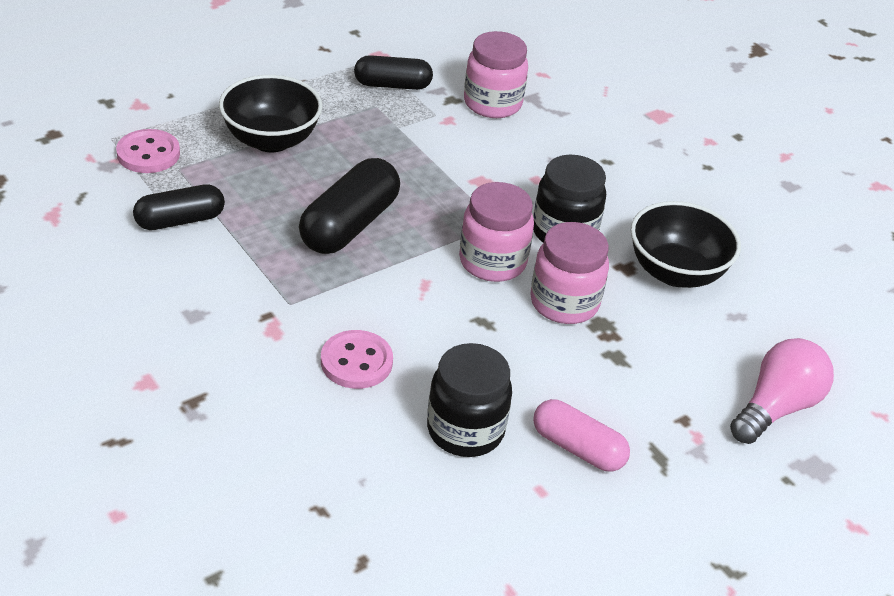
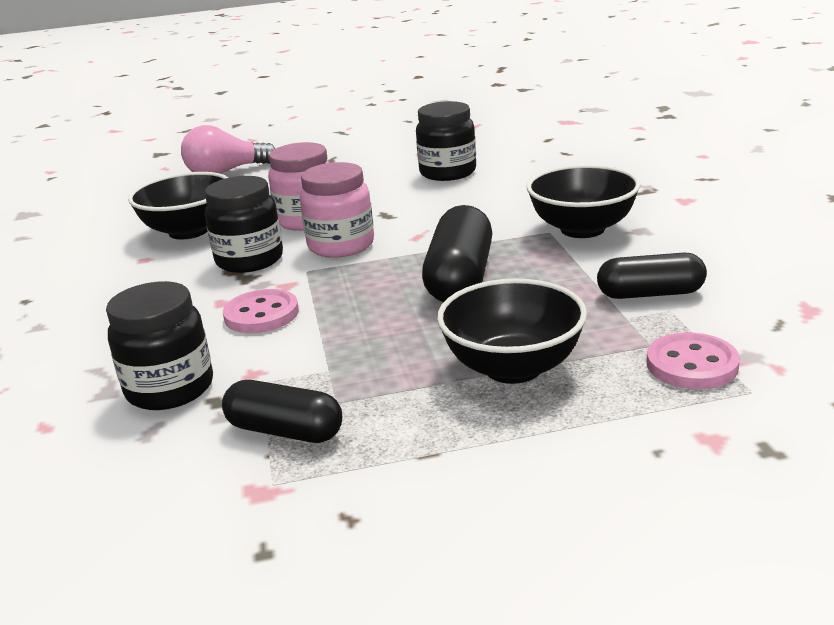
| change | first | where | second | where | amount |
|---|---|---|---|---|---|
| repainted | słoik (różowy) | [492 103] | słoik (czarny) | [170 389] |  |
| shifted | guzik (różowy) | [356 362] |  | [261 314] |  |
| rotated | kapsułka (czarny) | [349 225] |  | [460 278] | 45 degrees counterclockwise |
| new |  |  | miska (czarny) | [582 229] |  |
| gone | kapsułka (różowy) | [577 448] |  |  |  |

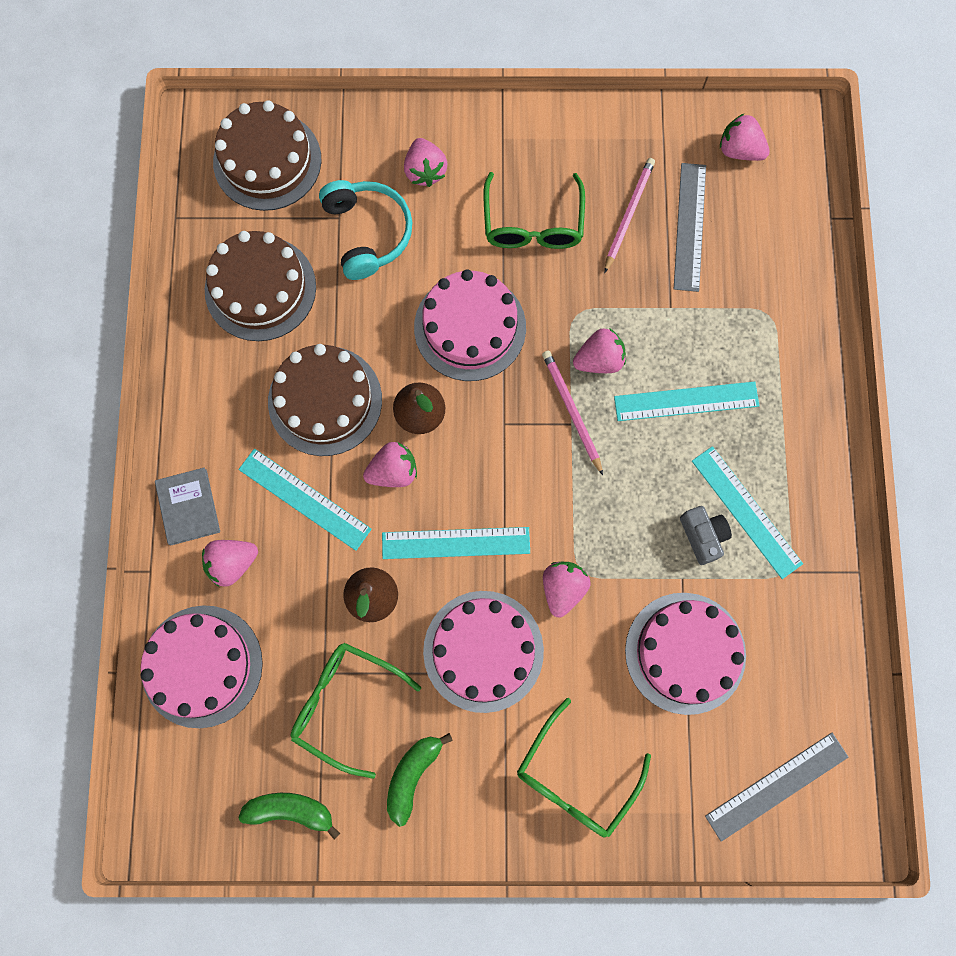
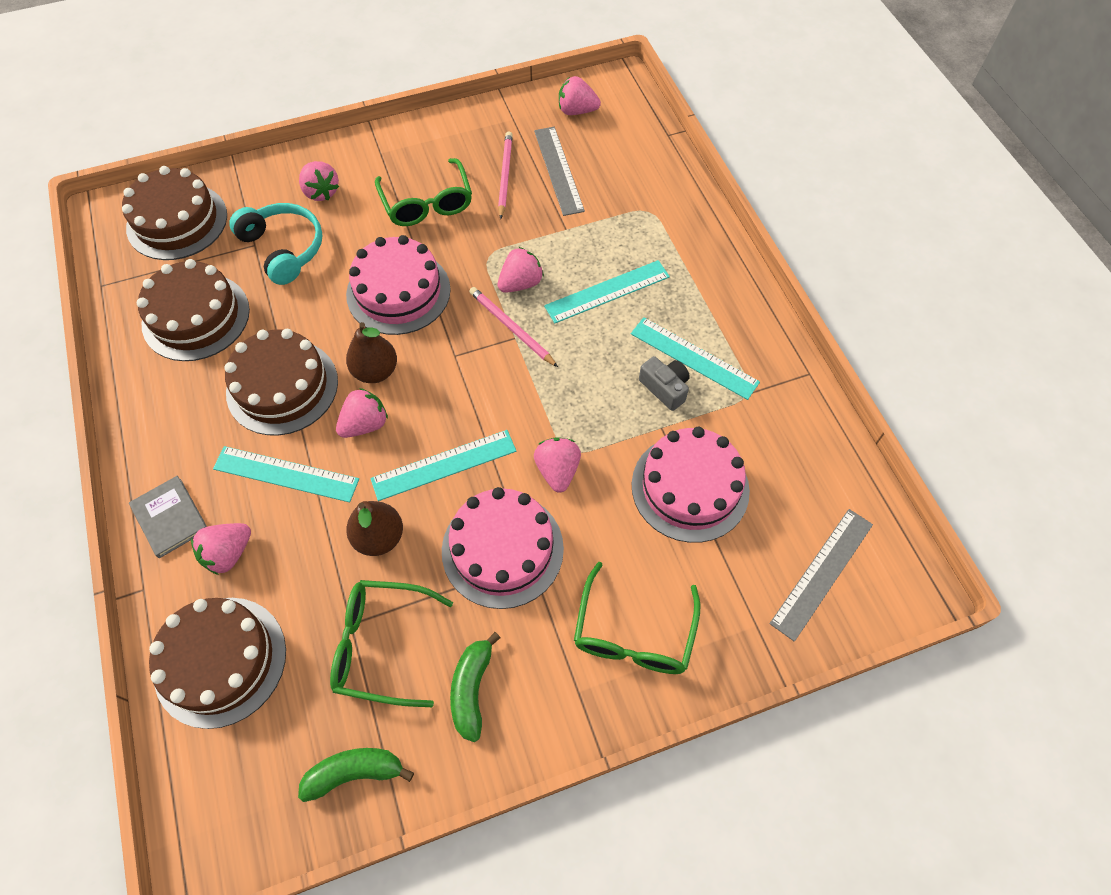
| change | first | where | second | where | amount |
|---|---|---|---|---|---|
| repainted | tort (różowy) | [202 666] | tort (brązowy) | [220 661] |  |

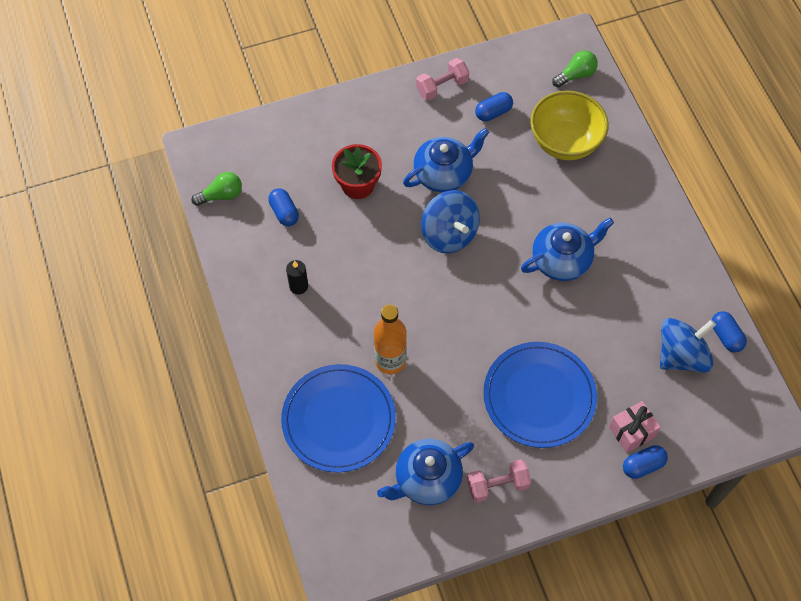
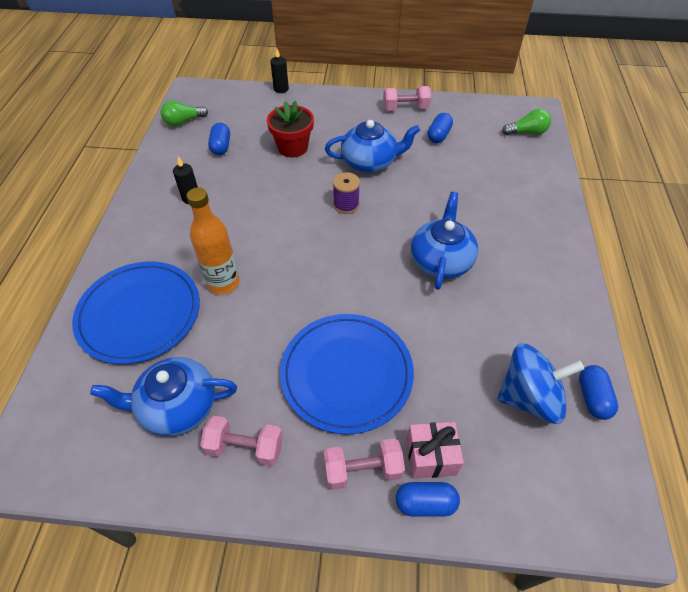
| change | first | where | second | where | amount |
|---|---|---|---|---|---|
| rotated | żarówka (zielony) | [221 195] |  | [183 122] | 150 degrees clockwise |
| new |  |  | świeca (czarny) | [281 89] |  |
| new |  |  | hantel (różowy) | [363 470] |  |
| swapped | bączek (niebieski) | [449 234] | szpulka (fioletowy) | [346 205] |  |
| rotated | imbryk (niebieski) | [562 260] |  | [441 260] | 75 degrees counterclockwise |
| rotated | kapsułka (niebieski) | [493 112] |  | [438 135] | 60 degrees counterclockwise |
| gone | miska (żółty) | [565 142] |  |  |  |

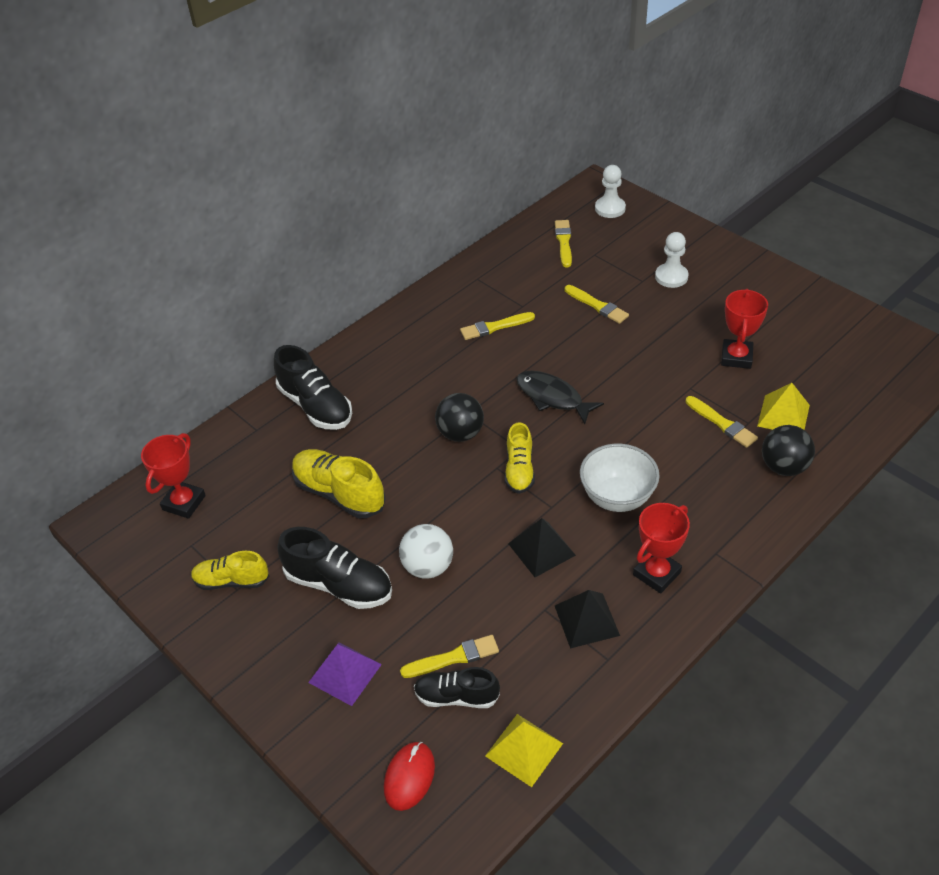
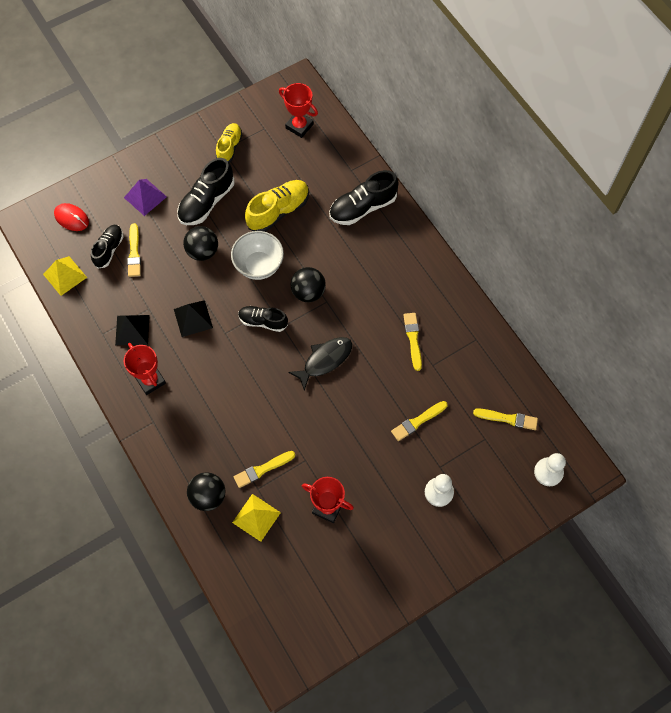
| change | first | where | second | where | amount |
|---|---|---|---|---|---|
| repainted | piłka (biały) | [428 566] | piłka (czarny) | [203 251] |  |
| shifted | miska (biały) | [617 497] |  | [259 266] |  |
| repainted | but (żółty) | [519 470] | but (czarny) | [263 321] |  |

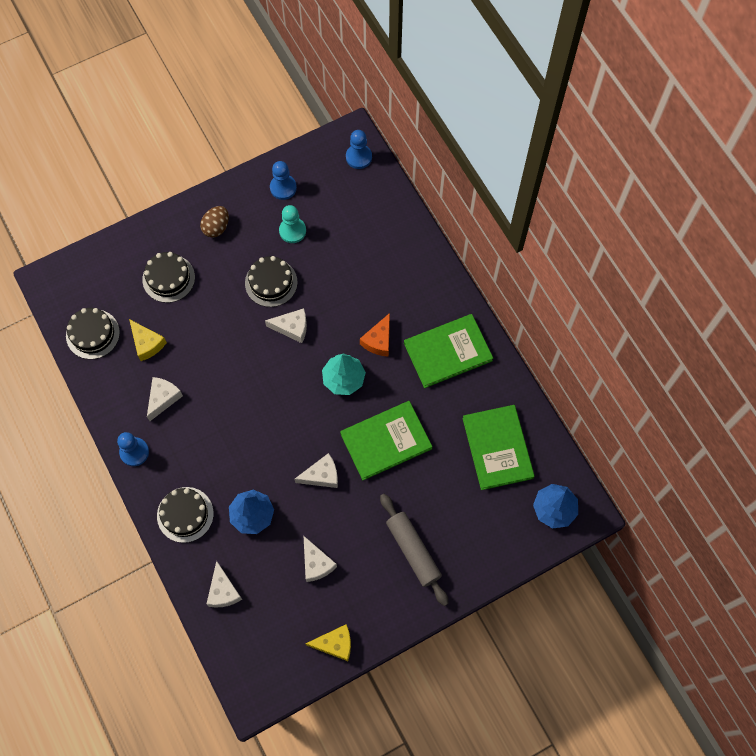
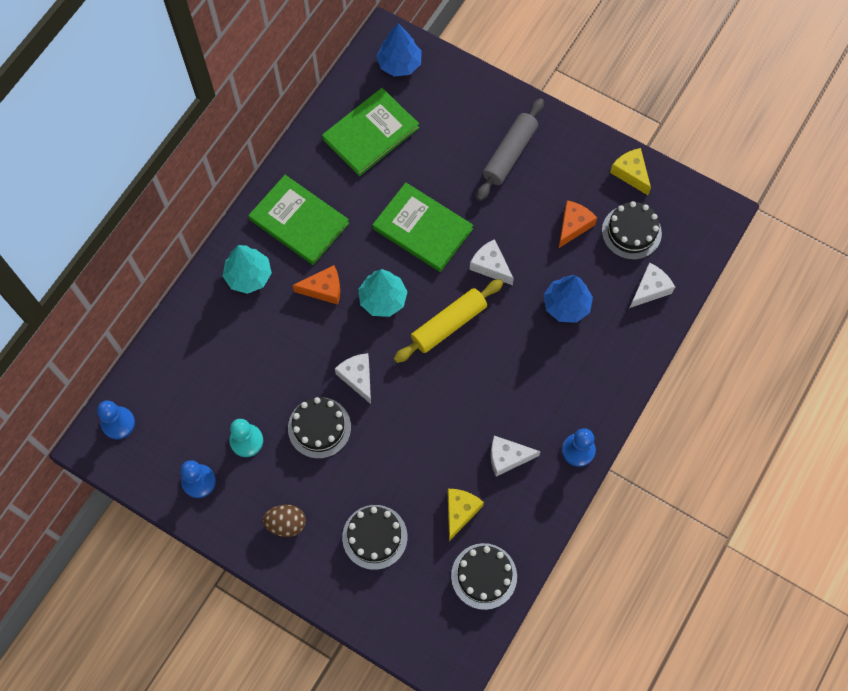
| change | first | where | second | where | amount |
|---|---|---|---|---|---|
| new |  |  | drzewko (turkusowy) | [248 276] |  |
| new |  |  | wałek do ciasta (żółty) | [448 324] |  |
| repainted | ser (biały) | [316 563] | ser (pomarańczowy) | [573 226] |  |
| shifted | tort (czarny) | [185 514] |  | [631 232] |  |

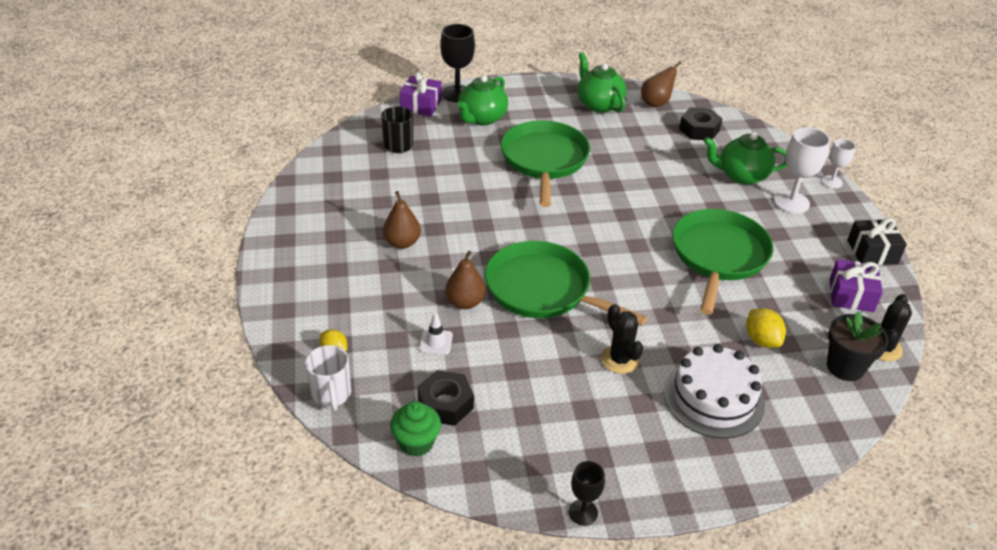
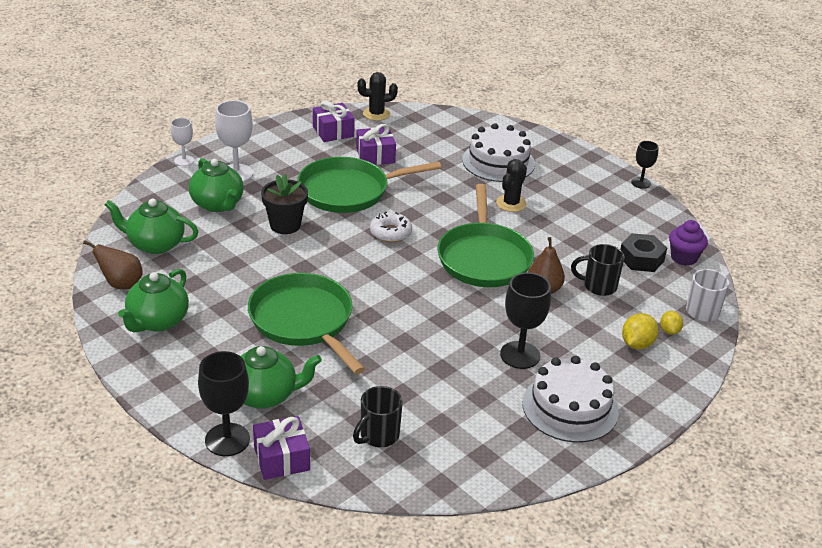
| change | first | where | second | where | amount |
|---|---|---|---|---|---|
| swapped | nakrętka (czarny) | [699 130] | imbryk (zielony) | [155 244] |  |
| rotated | patelnia (zielony) | [544 160] |  | [303 321] | 90 degrees clockwise |
| shifted | doniczka (czarny) | [845 367] |  | [285 225] |  |
| new |  |  | prezent (fioletowy) | [375 156] |  |
| new |  |  | donut (biały) | [390 233] |  |
| swapped | gruszka (brązowy) | [402 243] | kielich (czarny) | [520 355] |  |
| new |  |  | tort (biały) | [570 407] |  |
| swapped | pachołek (biały) | [436 342] | kubek (czarny) | [598 286] |  |
| shifted | cytryna (żółty) | [761 340] |  | [637 344] |  |
| repainted | muffinka (zielony) | [416 443] | muffinka (fioletowy) | [684 258] |  |
| gone | prezent (czarny) | [872 252] |  |  |  |

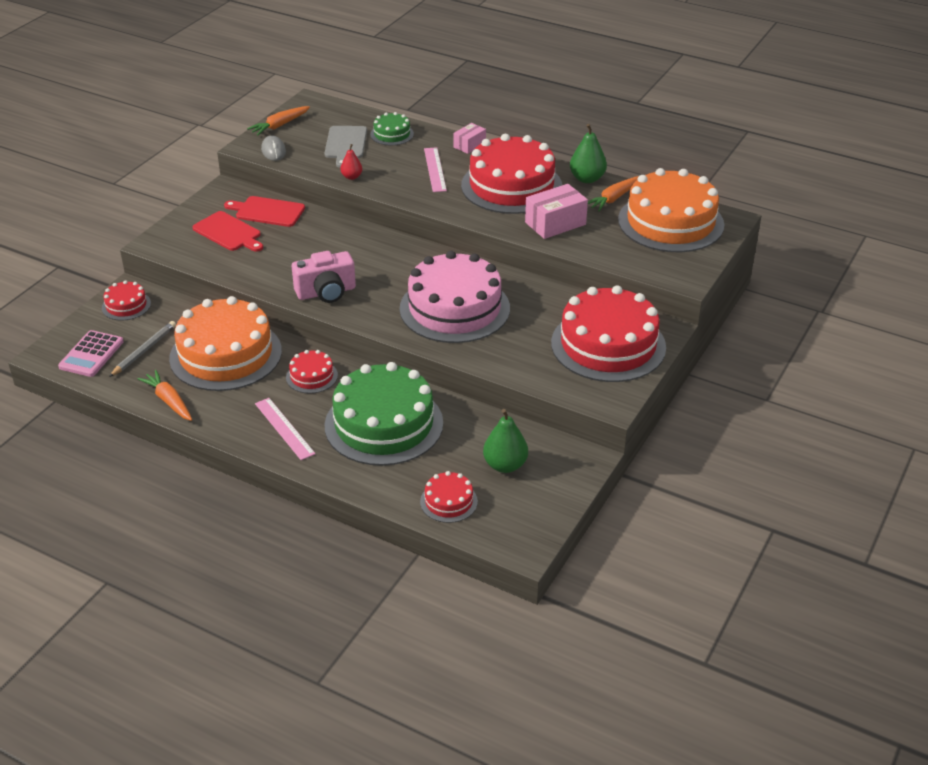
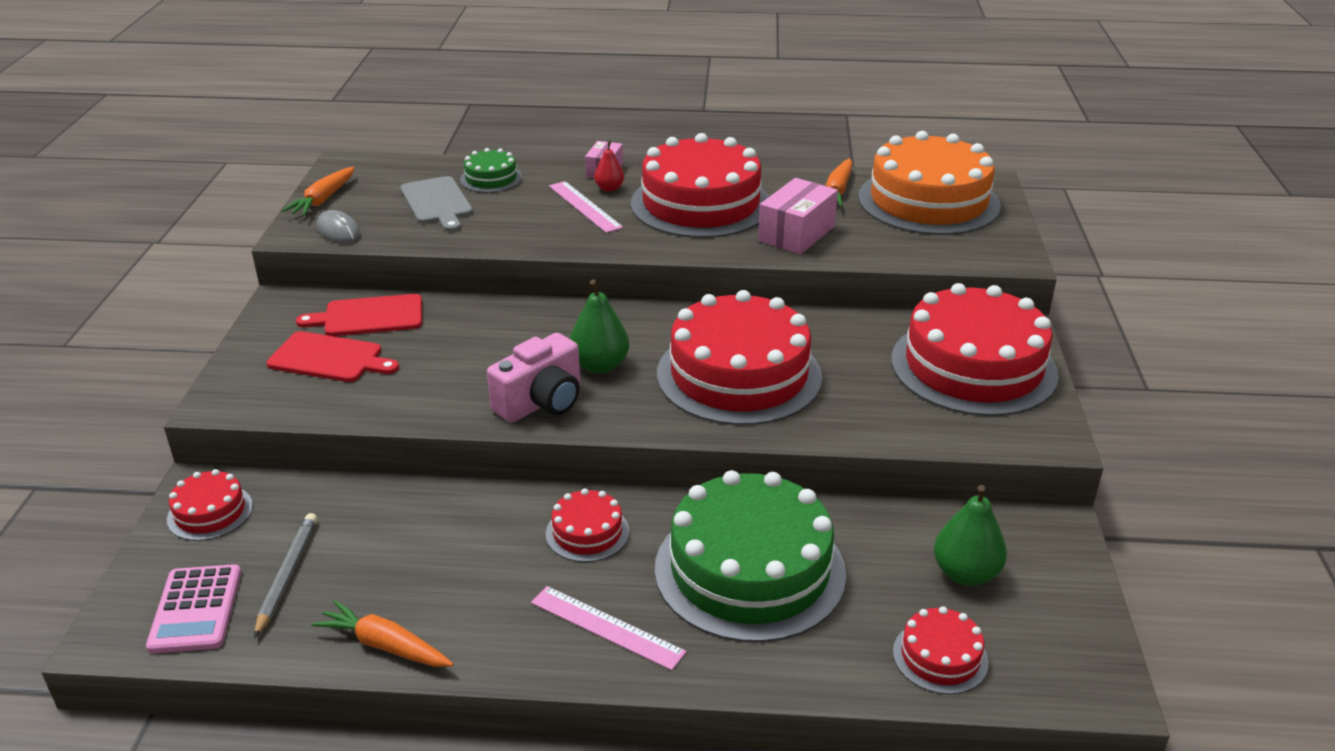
| change | first | where | second | where | amount |
|---|---|---|---|---|---|
| shifted | gruszka (zielony) | [587 179] |  | [599 365] |  |
| shifted | gruszka (czerwony) | [351 177] |  | [609 188] |  |
| repainted | tort (różowy) | [454 308] | tort (czerwony) | [739 375] |  |
| gone | tort (pomarańczowy) | [226 354] |  |  |  |

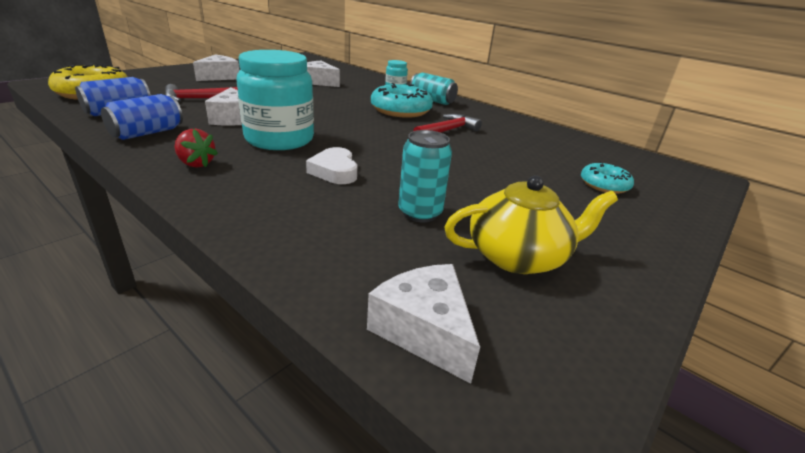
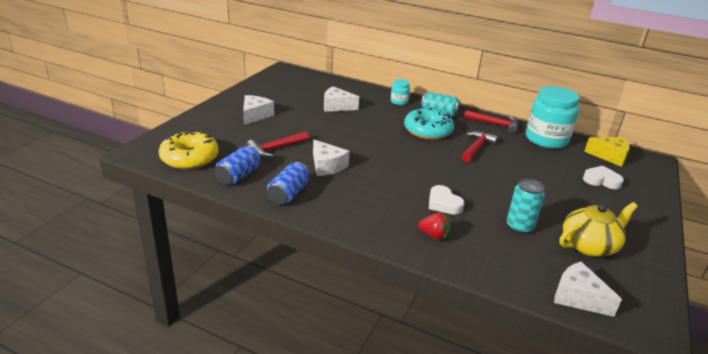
| change | first | where | second | where | amount |
|---|---|---|---|---|---|
| shifted | truskawka (czerwony) | [196 164] |  | [434 236] |  |
| new |  |  | młotek (czerwony) | [494 124] |  |
| shifted | słoik (turkusowy) | [279 139] |  | [546 139] |  |
| swapped | donut (turkusowy) | [604 185] | serce (biały) | [601 180] |  |
| new |  |  | ser (żółty) | [609 156] |  |

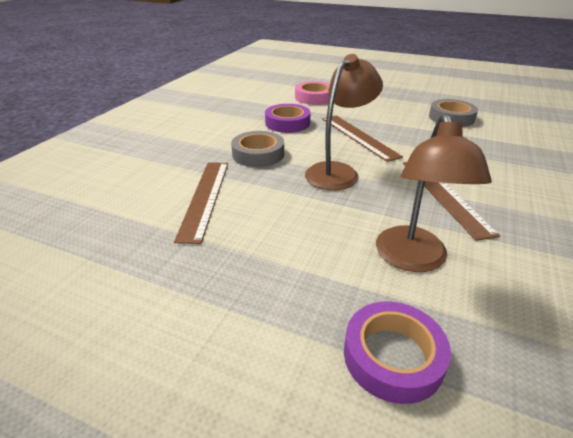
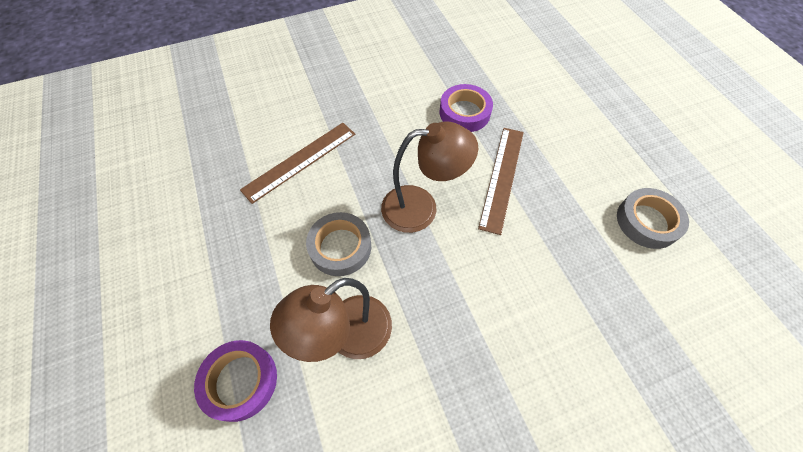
| change | first | where | second | where | amount |
|---|---|---|---|---|---|
| shifted | taśma klejąca (szary) | [258 154] |  | [340 247] |  |
| gone | taśma klejąca (różowy) | [314 97] |  |  |  |
| gone | linijka (brązowy) | [444 195] |  |  |  |

